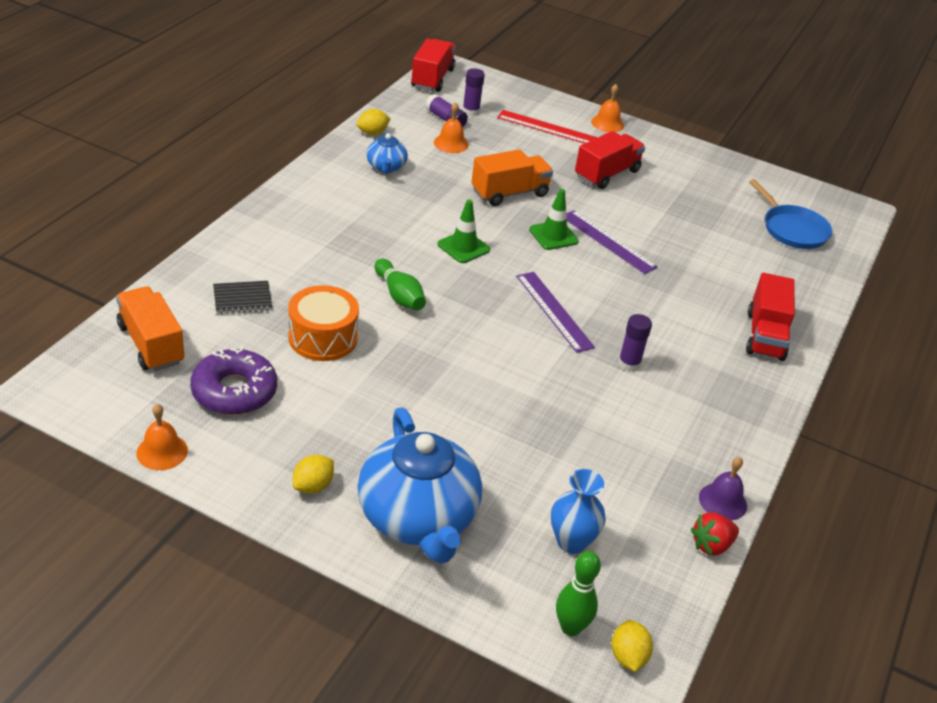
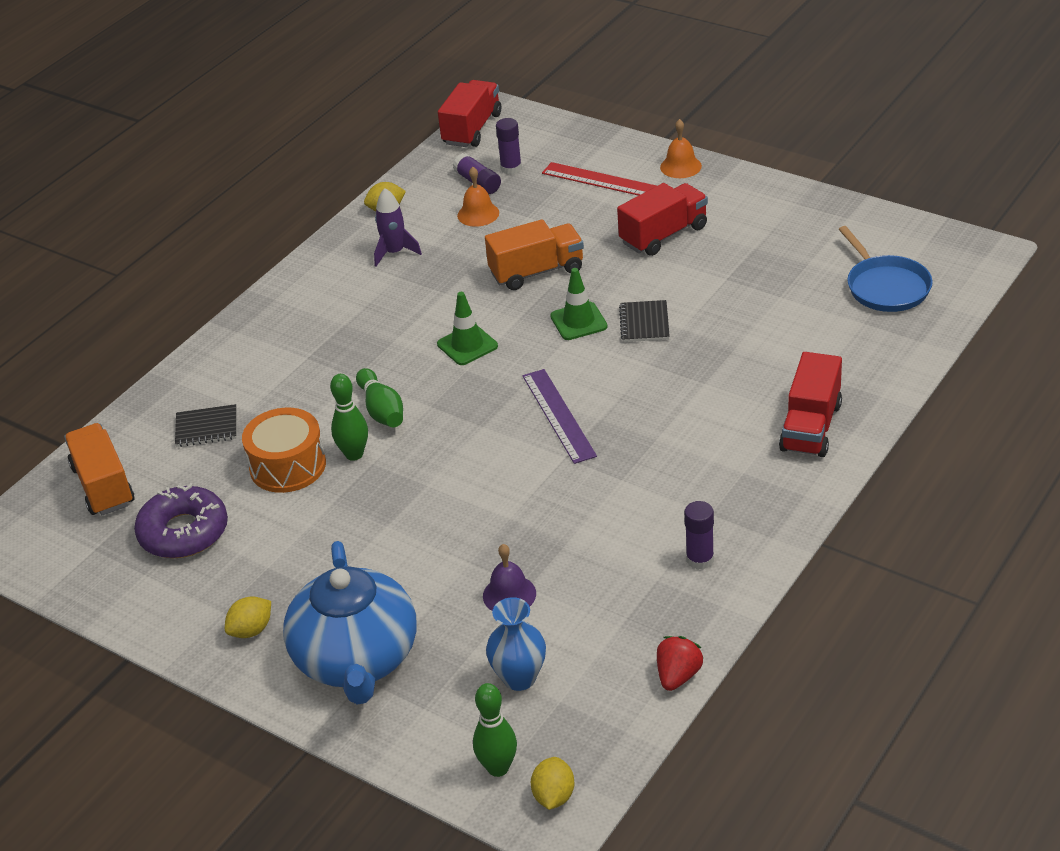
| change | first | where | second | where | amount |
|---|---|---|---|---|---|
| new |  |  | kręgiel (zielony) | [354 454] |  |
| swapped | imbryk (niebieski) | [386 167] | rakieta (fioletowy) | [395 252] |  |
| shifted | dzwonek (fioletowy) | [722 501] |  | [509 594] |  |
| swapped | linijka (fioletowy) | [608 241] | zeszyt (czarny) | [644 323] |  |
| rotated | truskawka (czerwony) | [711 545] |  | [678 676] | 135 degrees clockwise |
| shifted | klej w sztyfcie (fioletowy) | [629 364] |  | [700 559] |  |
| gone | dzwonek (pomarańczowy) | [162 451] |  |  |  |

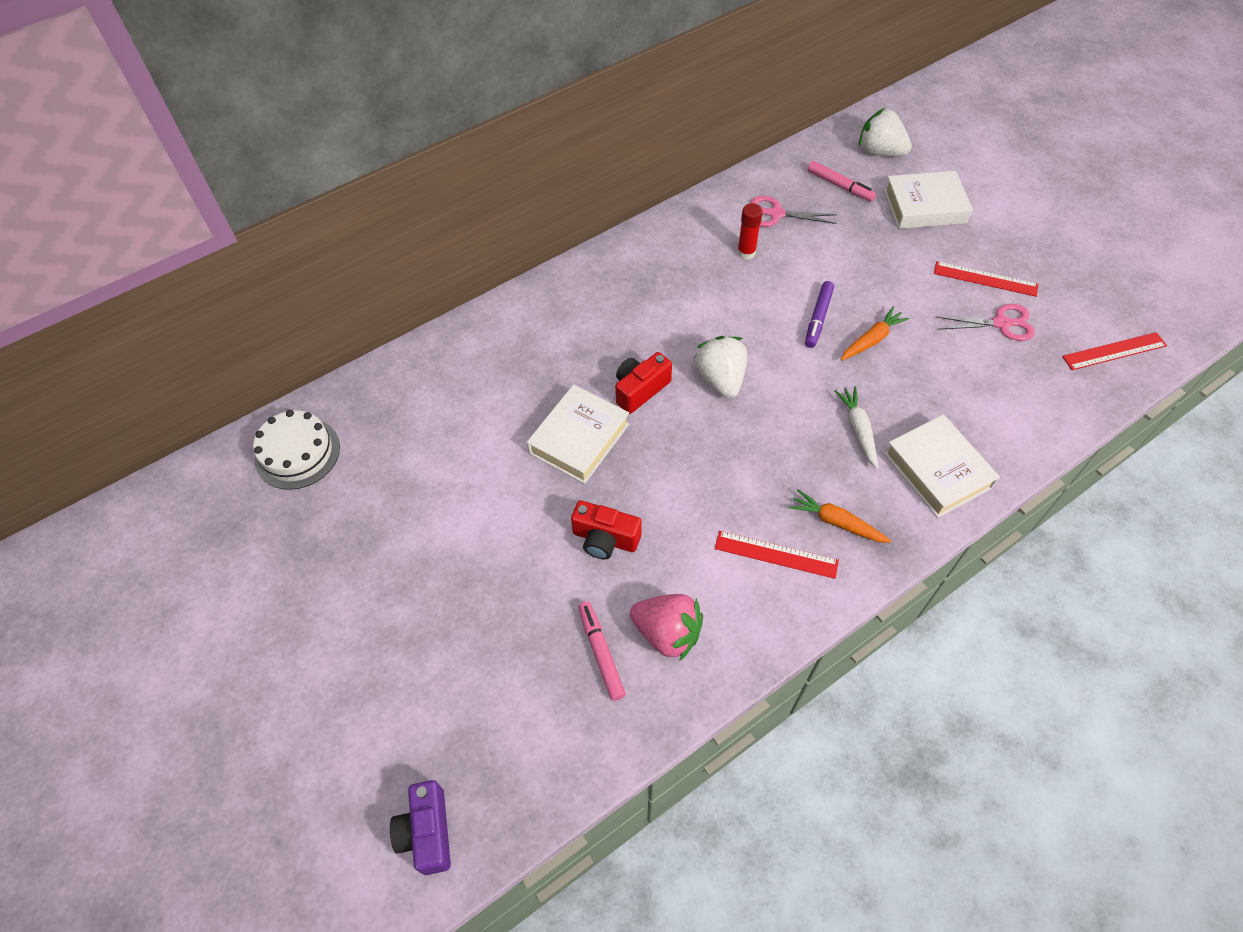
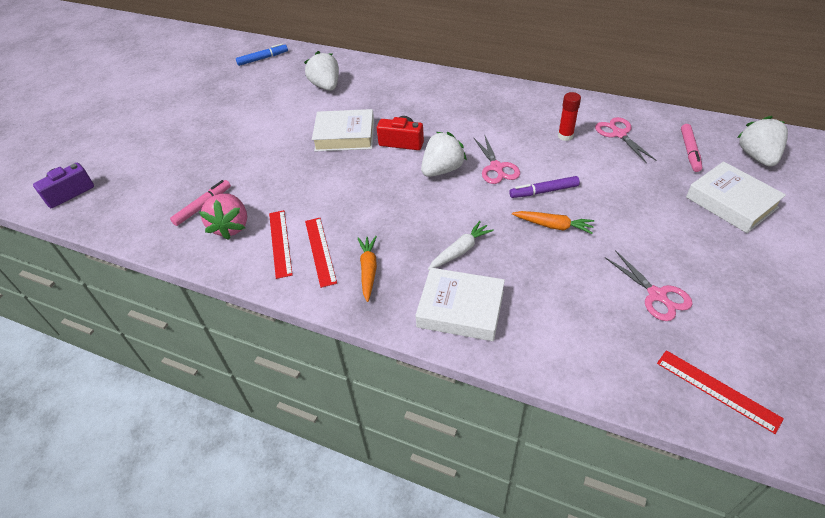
| change | first | where | second | where | amount |
|---|---|---|---|---|---|
| swapped | tort (biały) | [297 453] | flamaster (niebieski) | [263 58] |  |
| shifted | linijka (czerwony) | [985 279] |  | [280 243] |  |
| new |  |  | truskawka (biały) | [326 86] |  |
| rotated | książka (biały) | [937 470] |  | [460 309] | 75 degrees clockwise |
| new |  |  | nożyczki (różowy) | [496 167] |  |
| gone | aparat fotograficzny (czerwony) | [605 539] |  |  |  |

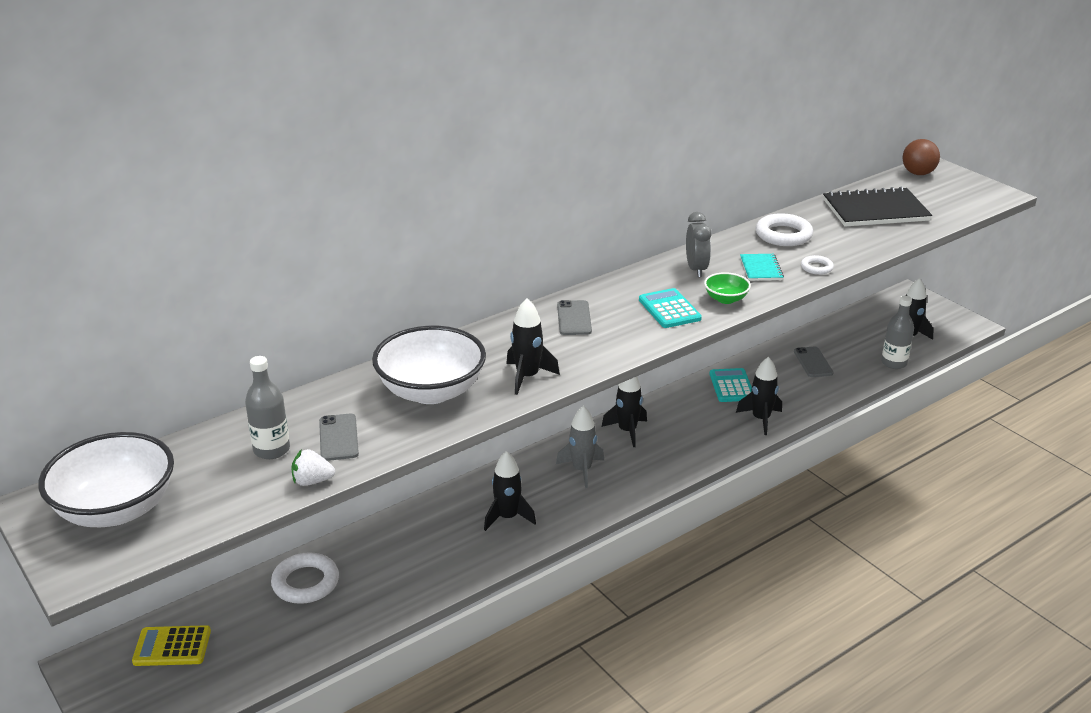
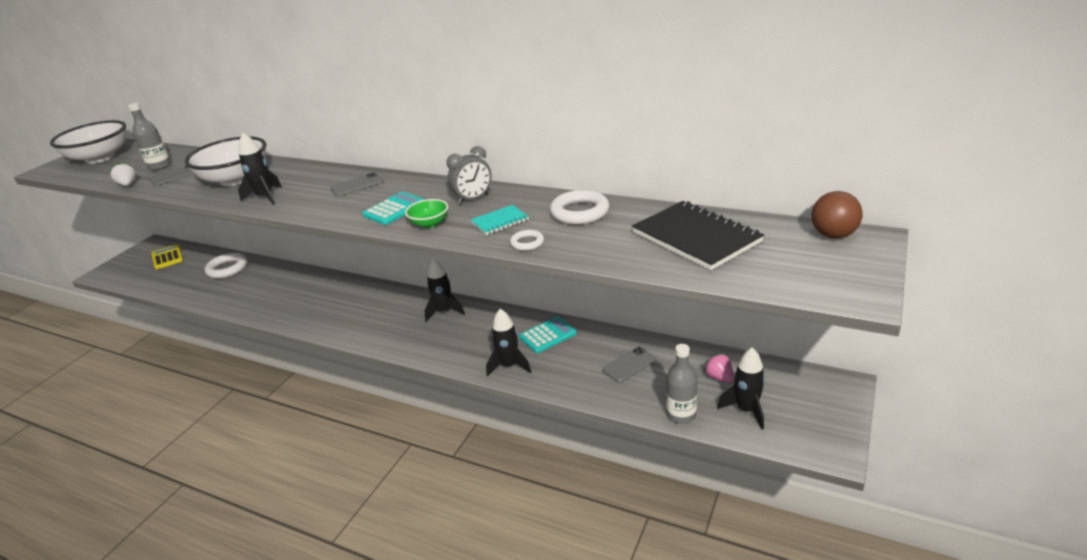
| change | first | where | second | where | amount |
|---|---|---|---|---|---|
| new |  |  | truskawka (różowy) | [719 377] |  |
| gone | rakieta (czarny) | [507 517] |  |  |  |
| gone | rakieta (szary) | [582 470] |  |  |  |

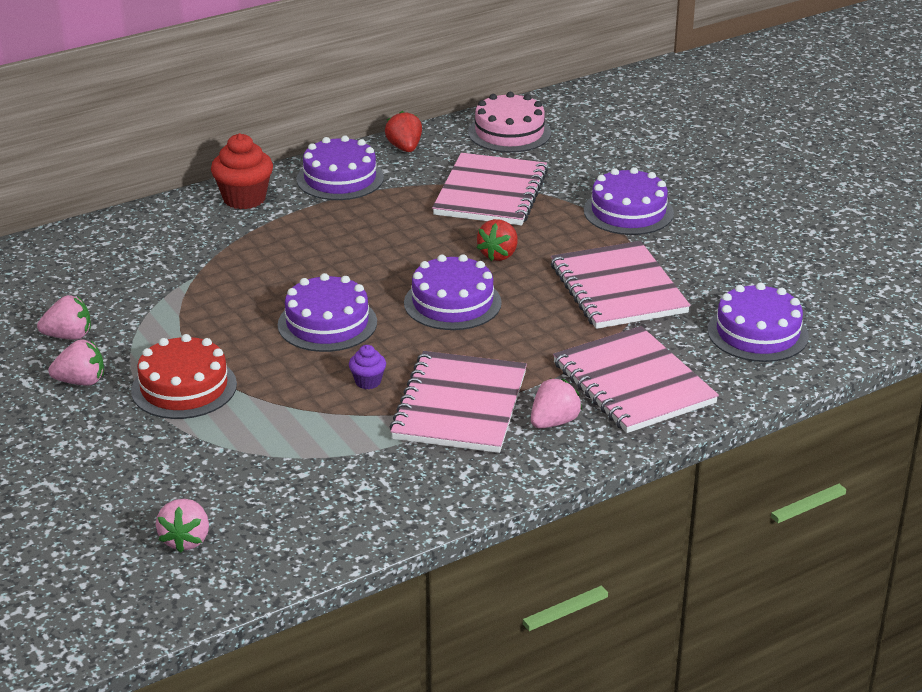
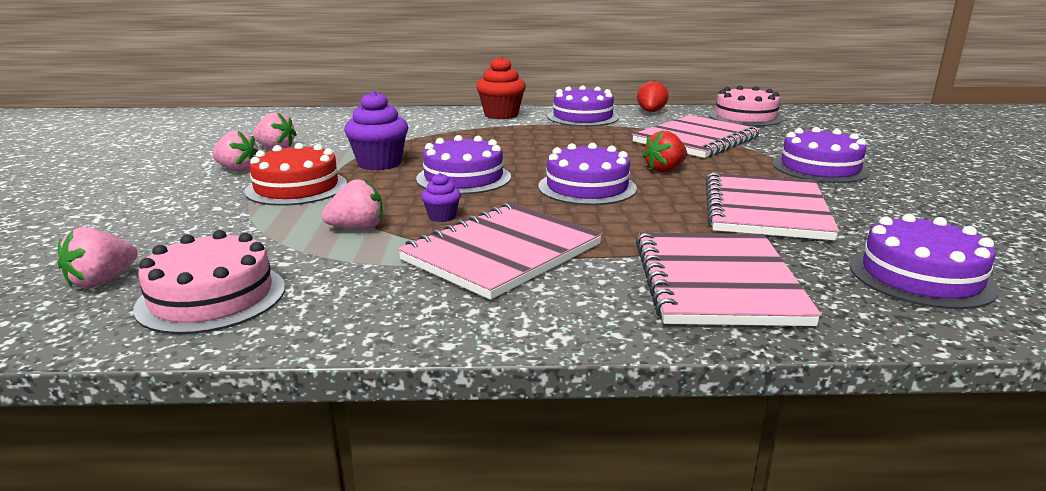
| change | first | where | second | where | amount |
|---|---|---|---|---|---|
| new |  |  | tort (różowy) | [212 297] |  |
| shifted | truskawka (różowy) | [554 422] |  | [357 228] |  |
| new |  |  | muffinka (fioletowy) | [379 164] |  |

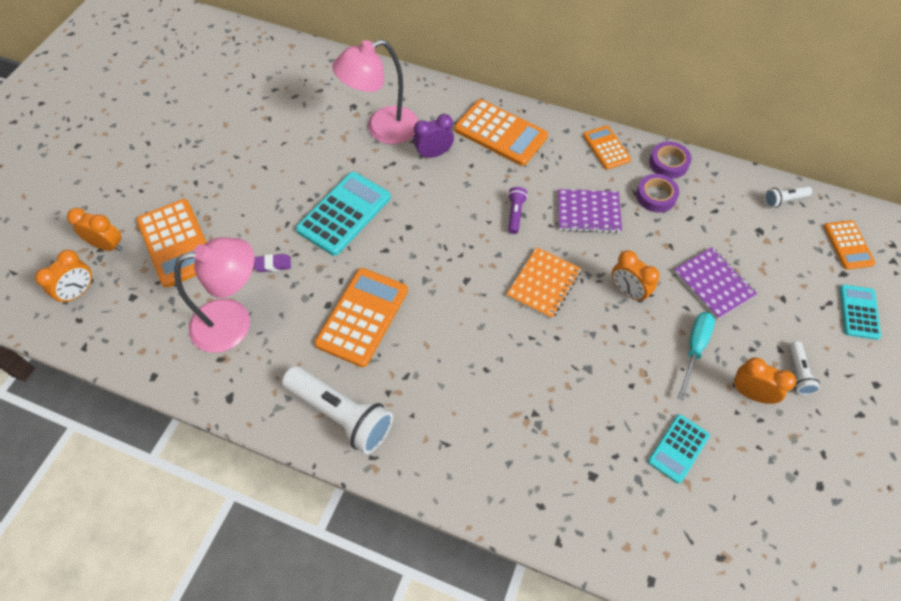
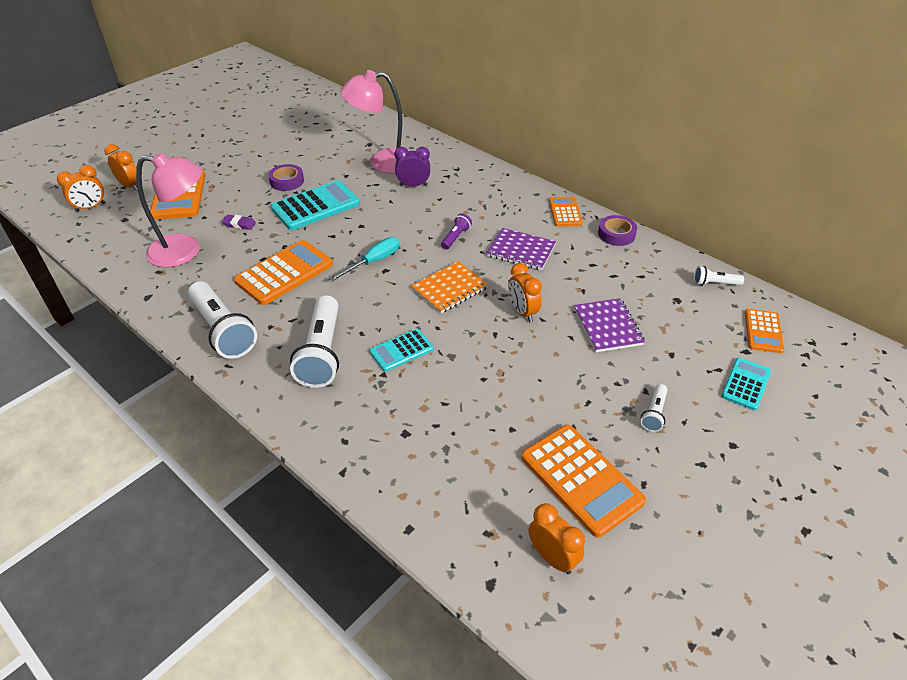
| change | first | where | second | where | amount |
|---|---|---|---|---|---|
| shifted | taśma klejąca (fioletowy) | [656 196] |  | [287 181] |  |
| new |  |  | latarka (biały) | [322 353] |  |
| shifted | śrubokręt (turkusowy) | [694 349] |  | [373 262] |  |
| shifted | kalkulator (turkusowy) | [678 448] |  | [401 350] |  |
| shifted | kalkulator (pomarańczowy) | [500 133] |  | [581 479] |  |
| shifted | budzik (pomarańczowy) | [750 393] |  | [552 557] |  |

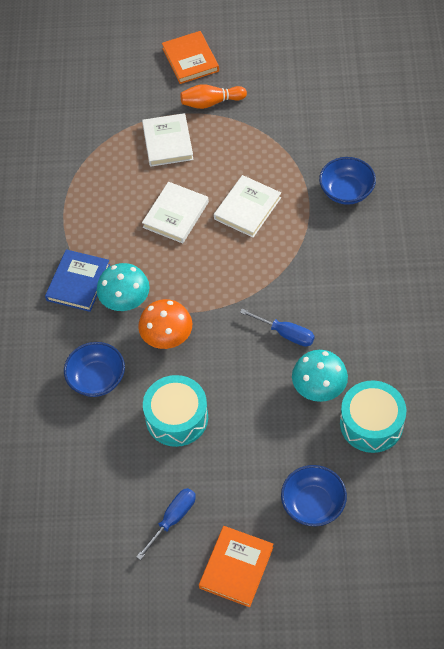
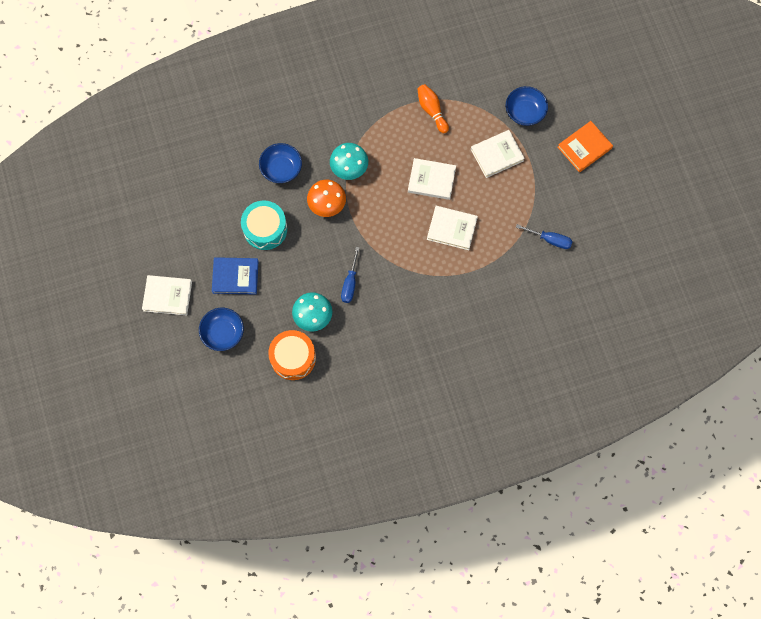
| change | first | where | second | where | amount |
|---|---|---|---|---|---|
| repainted | książka (pomarańczowy) | [236 567] | książka (biały) | [167 296] |  |
| shifted | książka (niebieski) | [78 282] |  | [235 276] |  |
| repainted | bęben (turkusowy) | [371 423] | bęben (pomarańczowy) | [293 358] |  |
| shifted | kręgiel (pomarańczowy) | [211 102] |  | [432 111] |  |
| shifted | miska (niebieski) | [346 191] |  | [524 112] |  |
| shifted | śrubokręt (niebieski) | [172 519] |  | [549 239] |  |

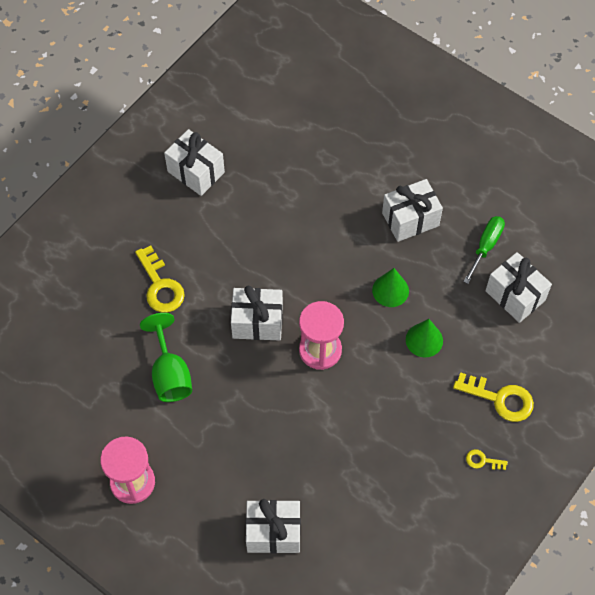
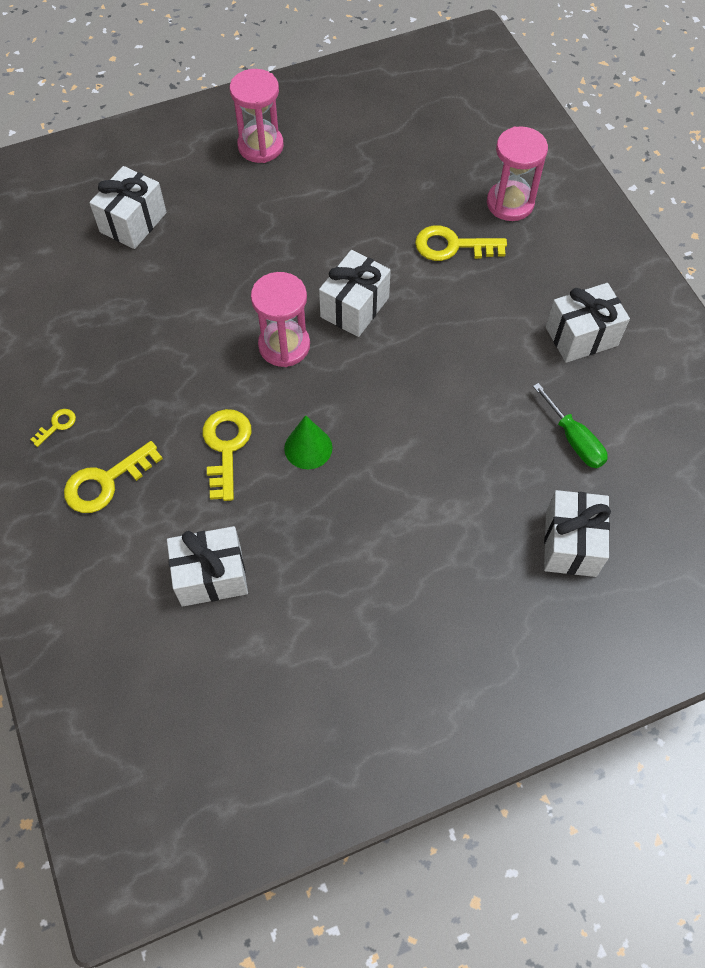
| change | first | where | second | where | amount |
|---|---|---|---|---|---|
| swapped | stożek (zielony) | [424 340] | klucz (żółty) | [226 447] |  |
| new |  |  | klepsydra (różowy) | [510 203] |  |
| shifted | śrubokręt (zielony) | [486 246] |  | [574 440] |  |
| shifted | prezent (biały) | [410 219] |  | [570 544] |  |
| gone | kielich (zielony) | [170 374] |  |  |  |

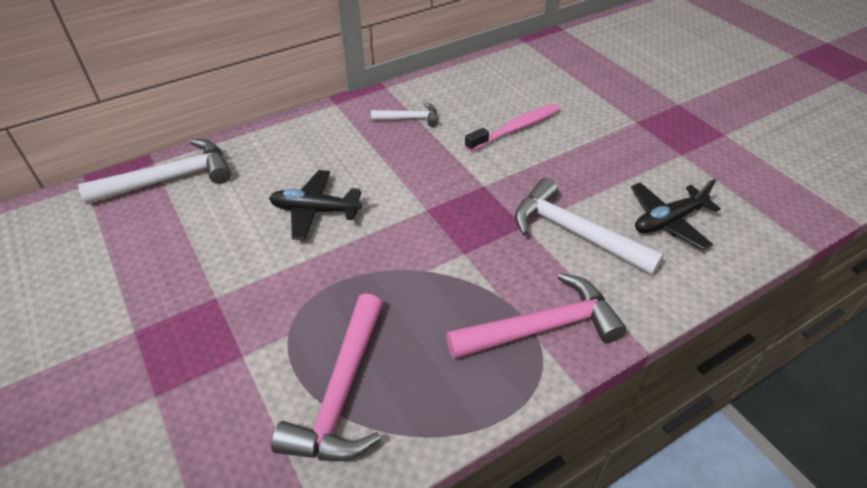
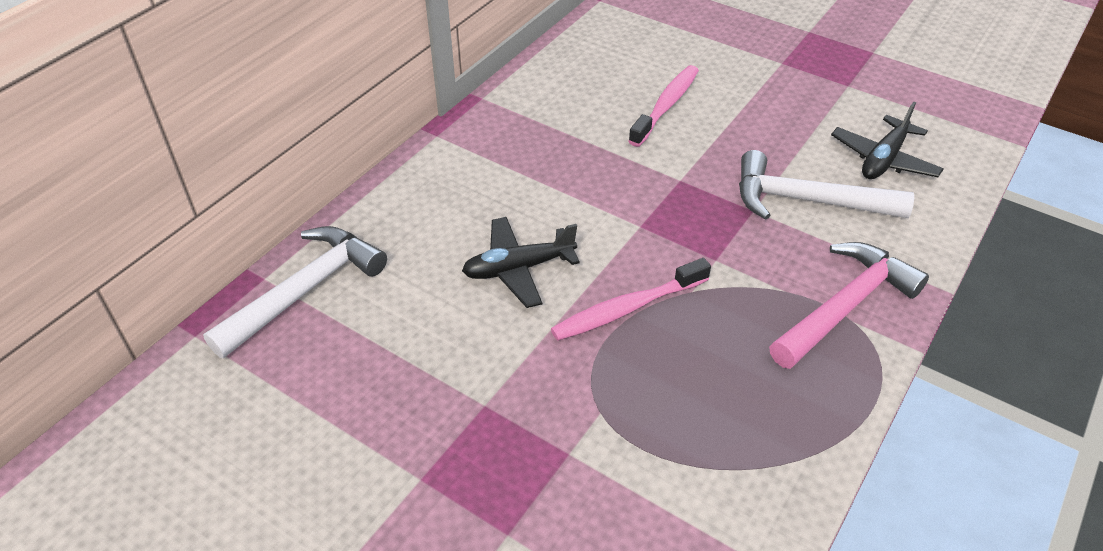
| change | first | where | second | where | amount |
|---|---|---|---|---|---|
| new |  |  | szczoteczka do zębów (różowy) | [627 308] |  |
| gone | młotek (różowy) | [341 393] |  |  |  |
| gone | młotek (biały) | [410 118] |  |  |  |

